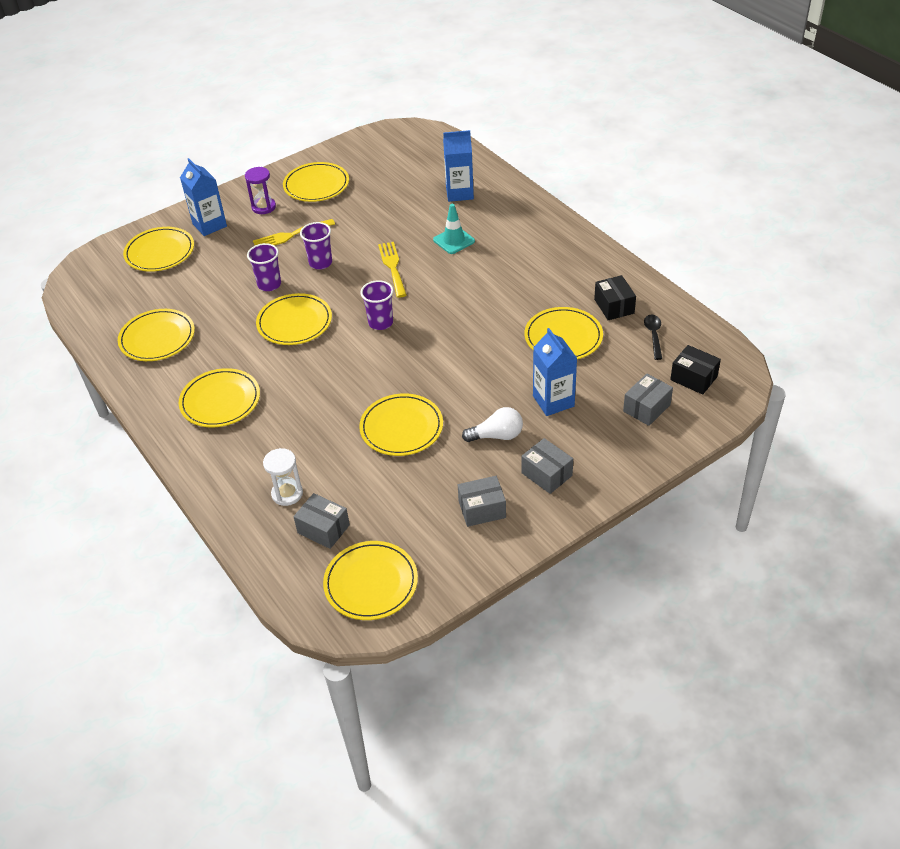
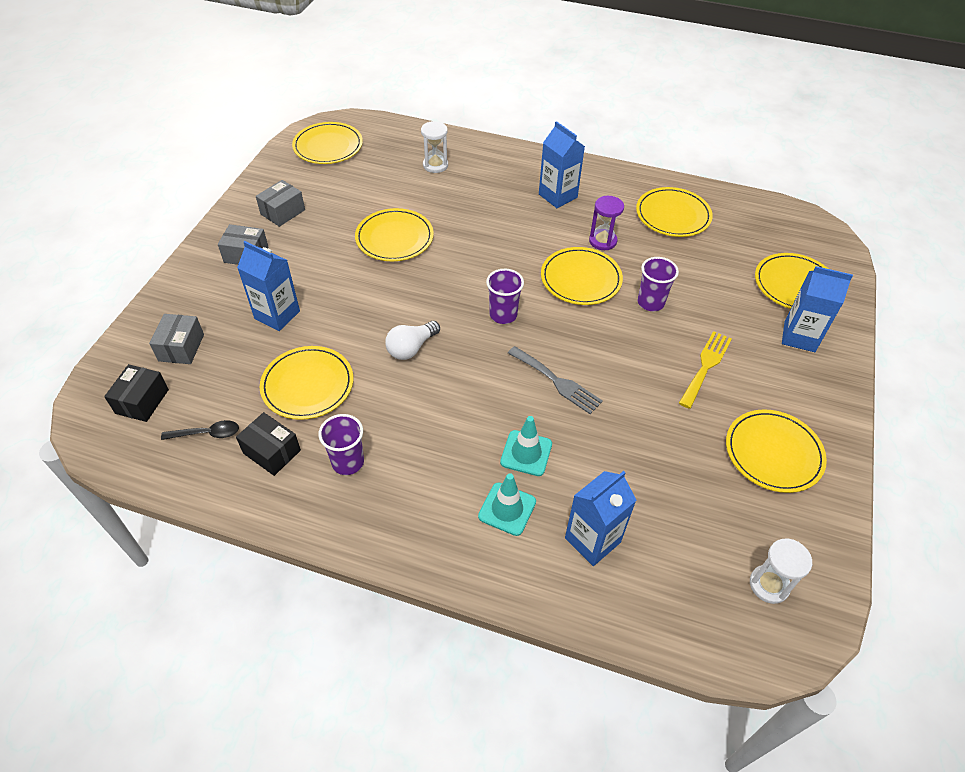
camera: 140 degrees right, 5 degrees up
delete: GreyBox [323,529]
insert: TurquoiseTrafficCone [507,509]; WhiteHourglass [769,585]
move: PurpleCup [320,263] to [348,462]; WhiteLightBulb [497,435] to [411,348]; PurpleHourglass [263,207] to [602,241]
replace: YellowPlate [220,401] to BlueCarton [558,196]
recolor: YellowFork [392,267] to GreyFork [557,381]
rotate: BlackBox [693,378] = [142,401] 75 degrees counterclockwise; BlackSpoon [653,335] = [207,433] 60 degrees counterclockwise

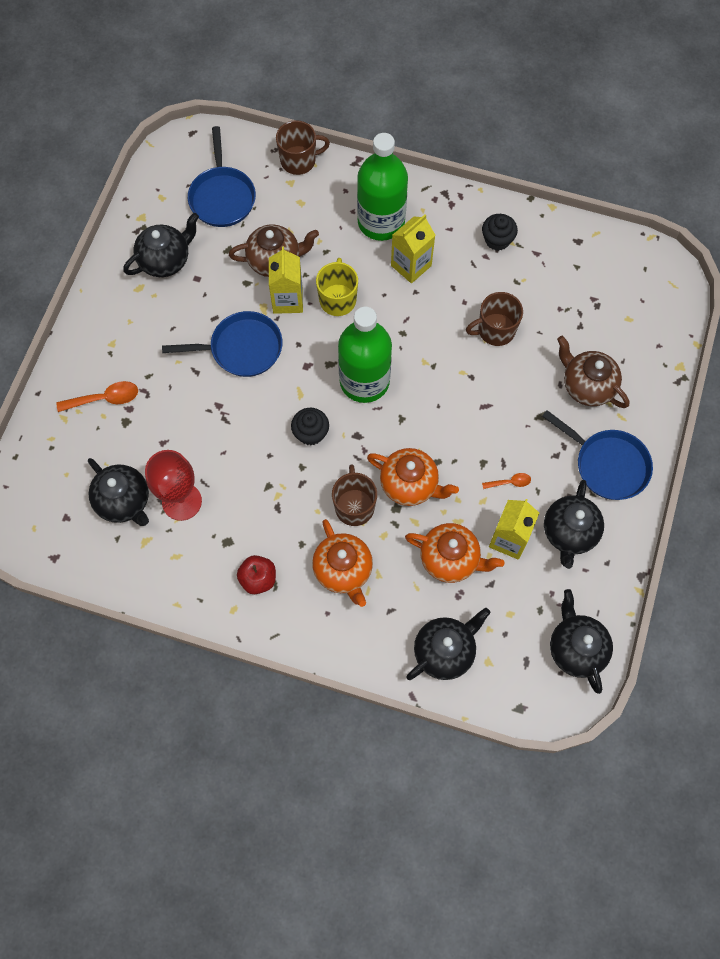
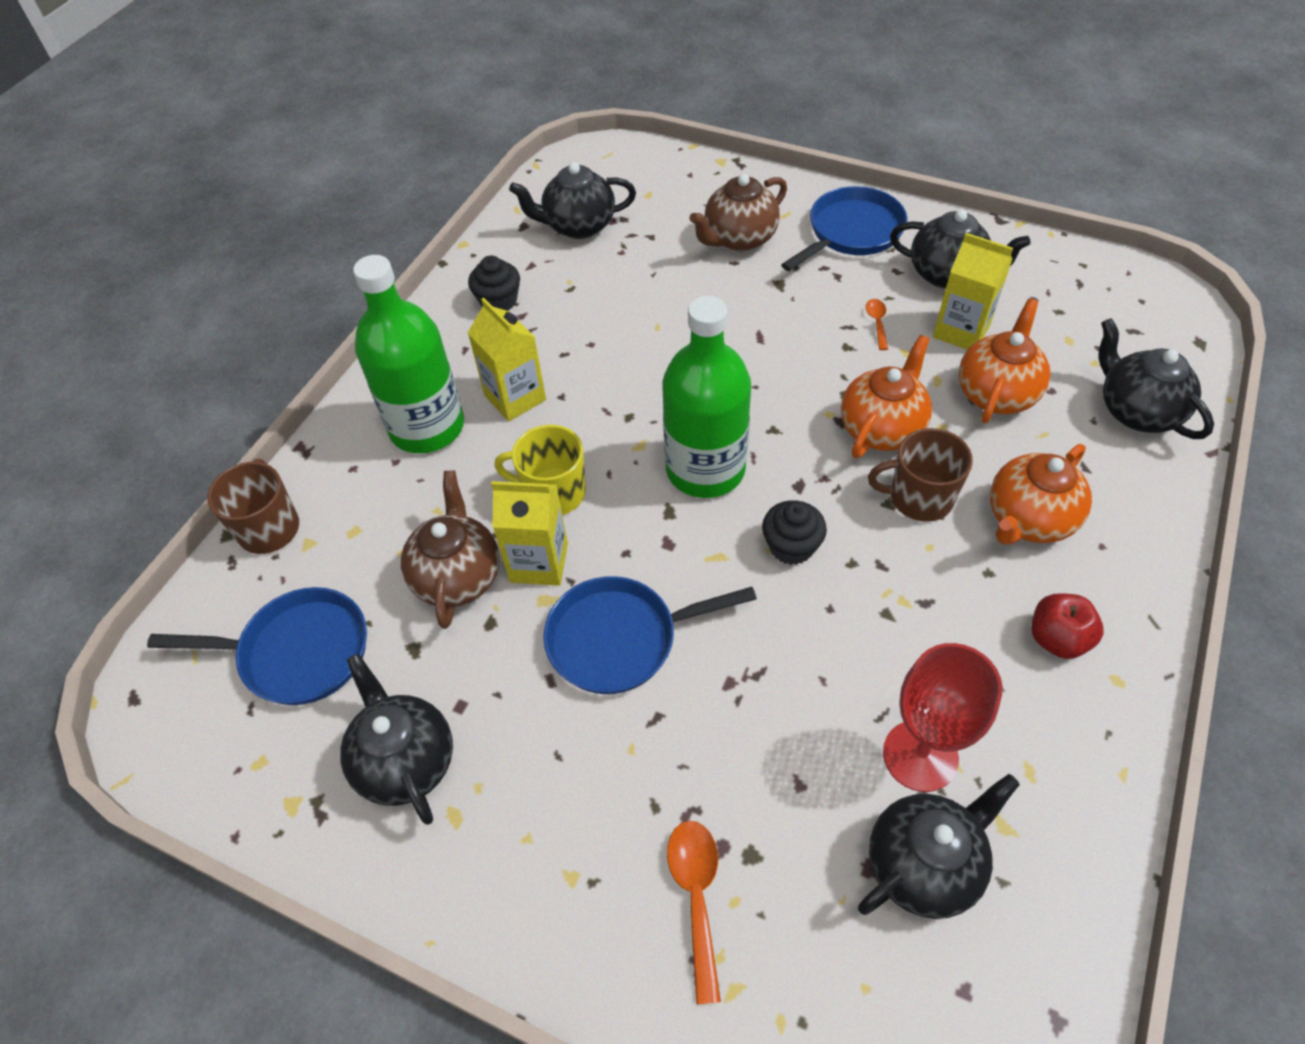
camera: 80 degrees left, 15 degrees down
delete: BrownMug [495,330]
move: BlackTeapot [576,648] to [578,226]
rotate: BluePan [241,348] = [620,639] 105 degrees counterclockwise; OrangeTeapot [343,570] = [1028,520] 150 degrees clockwise

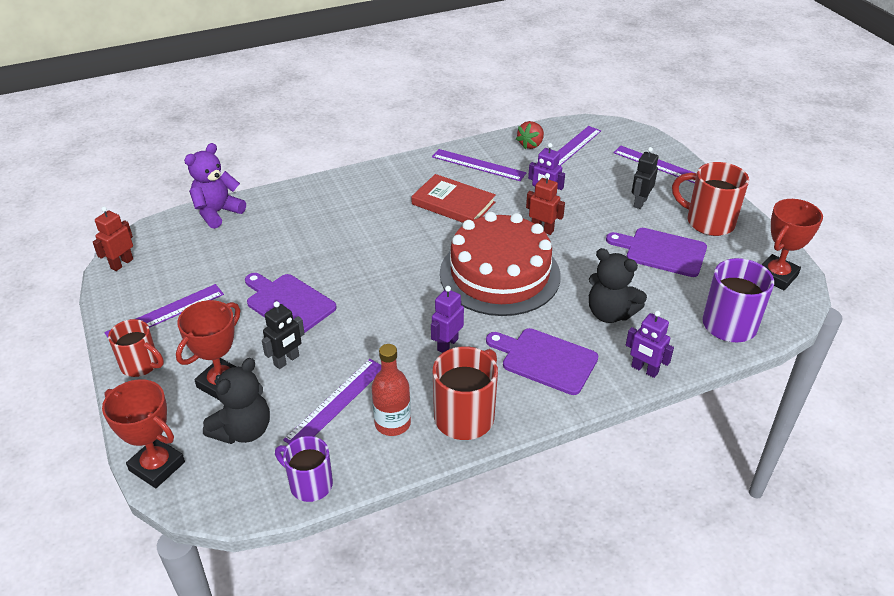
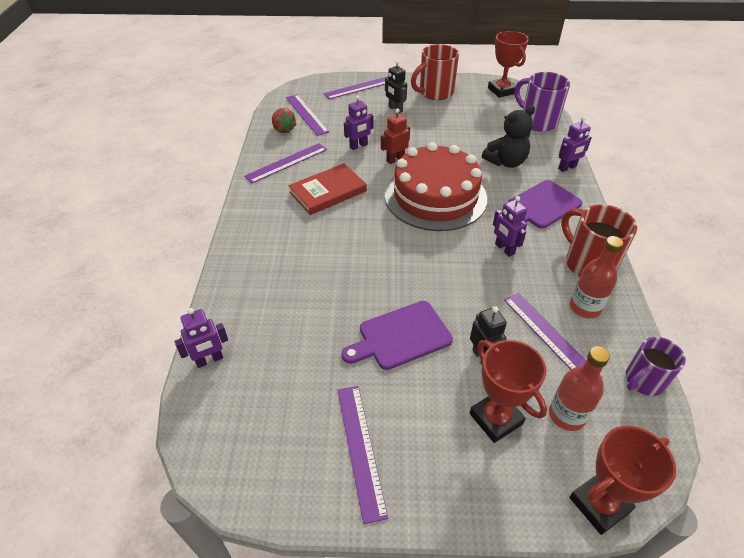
camera: 65 degrees left, 5 degrees up
delete: RedRobot [121,263]; RedMug [141,365]; PurpleCuttingBoard [661,252]
replace: PurpleTeddyBear [217,212] to PurpleRobot [209,360]; BlackTeddyBear [243,430] to RedBottle [566,415]

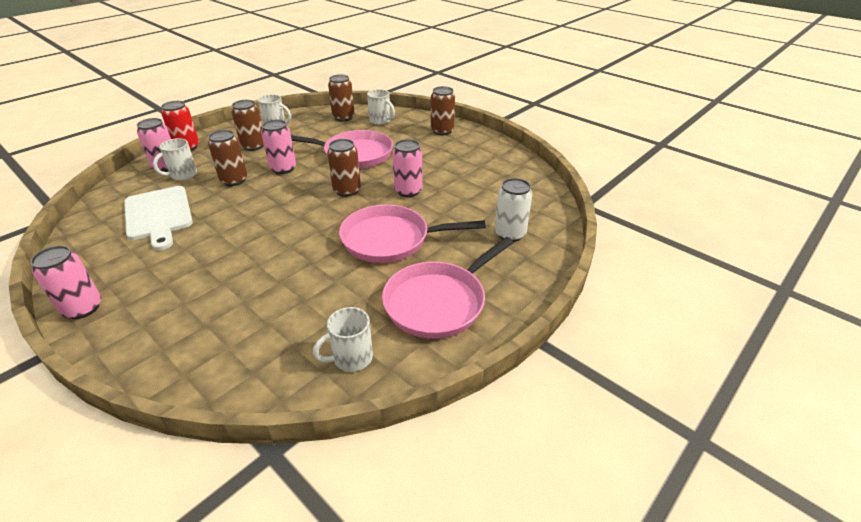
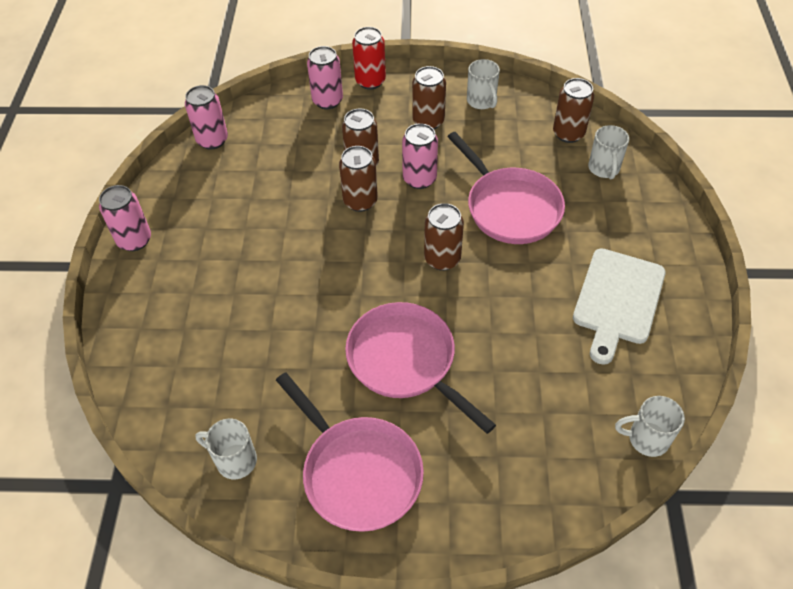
camera: 50 degrees right, 15 degrees up
delete: WhiteCan [510,234]
move: PinkCan [408,191] to [212,140]; BrownCan [442,131] to [360,201]; WhiteCuttingBoard [158,215] to [617,300]; WhiteMug [182,175] to [646,439]
rotate: PinkPan [439,302] = [358,472] 135 degrees counterclockwise

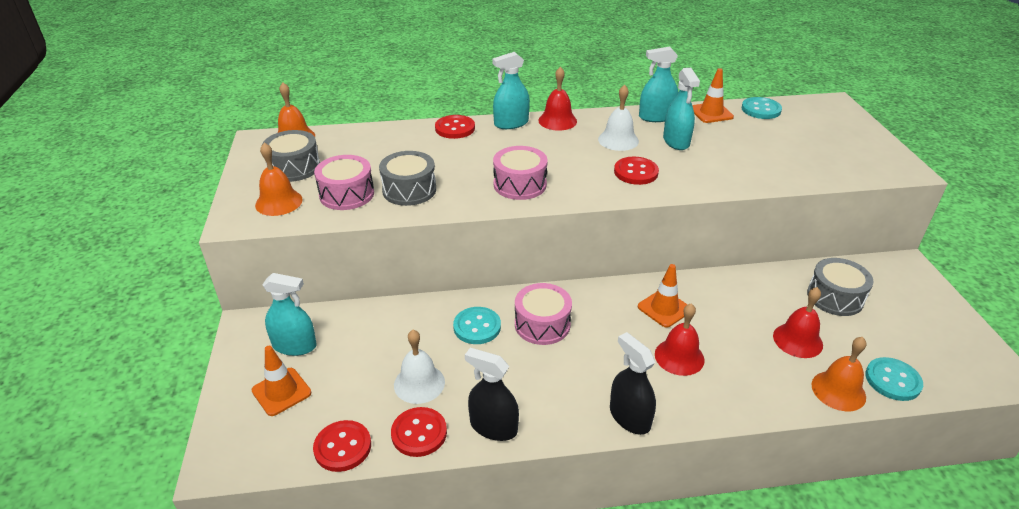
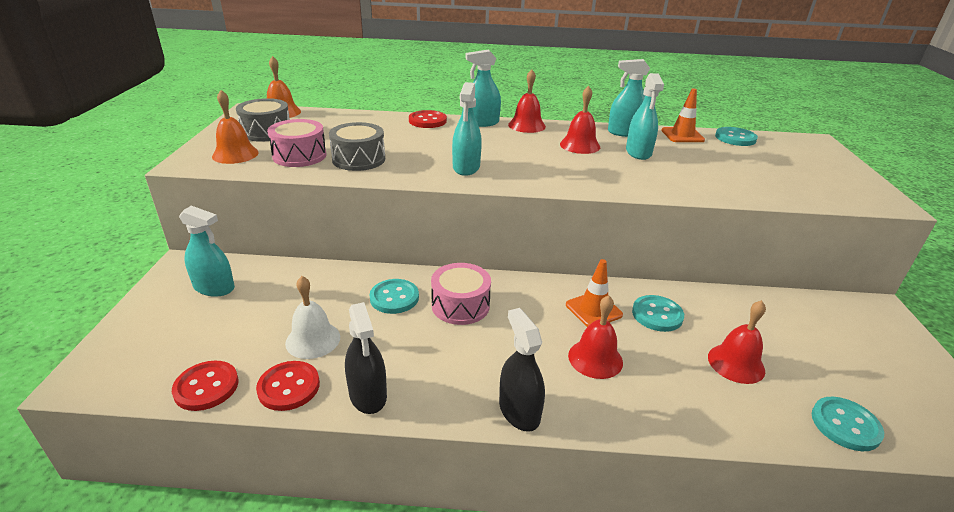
camera: 10 degrees right, 5 degrees down
delete: OrangeTrafficCone [281,392]; RedButton [636,172]; GreyDrum [835,297]; OrangeBell [838,390]
insert: TurquoiseButton [657,315]
replace: PinkDrum [520,184] to TurquoiseSprayBottle [466,167]
recolor: WhiteBell [618,140] to RedBell [580,145]
rotate: BlackSprayBottle [493,427] = [368,394] 150 degrees counterclockwise

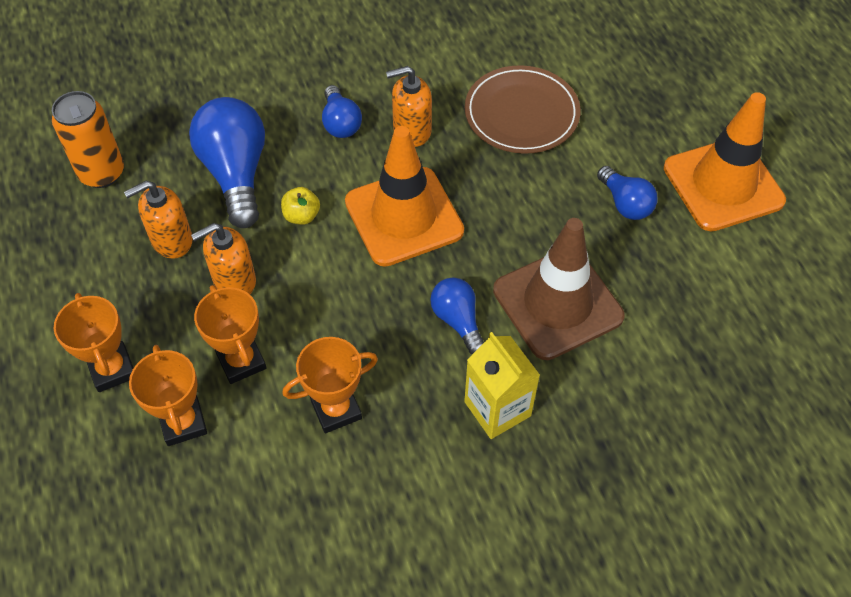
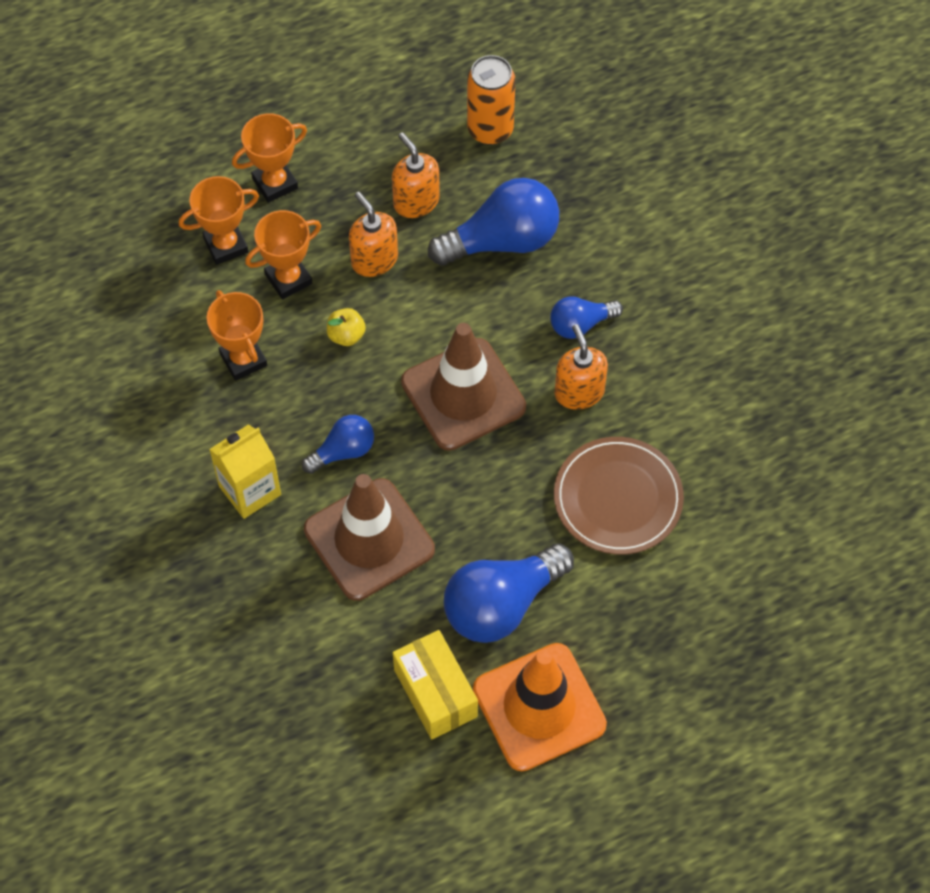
camera: 85 degrees right, 5 degrees up
insert: YellowBox [435,693]
move: YellowApple [301,216] to [346,335]
recolor: OrangeTrafficCone [404,216] to BrownTrafficCone [463,394]
resize: BlueLightBulb [625,203] = [502,604] x1.80

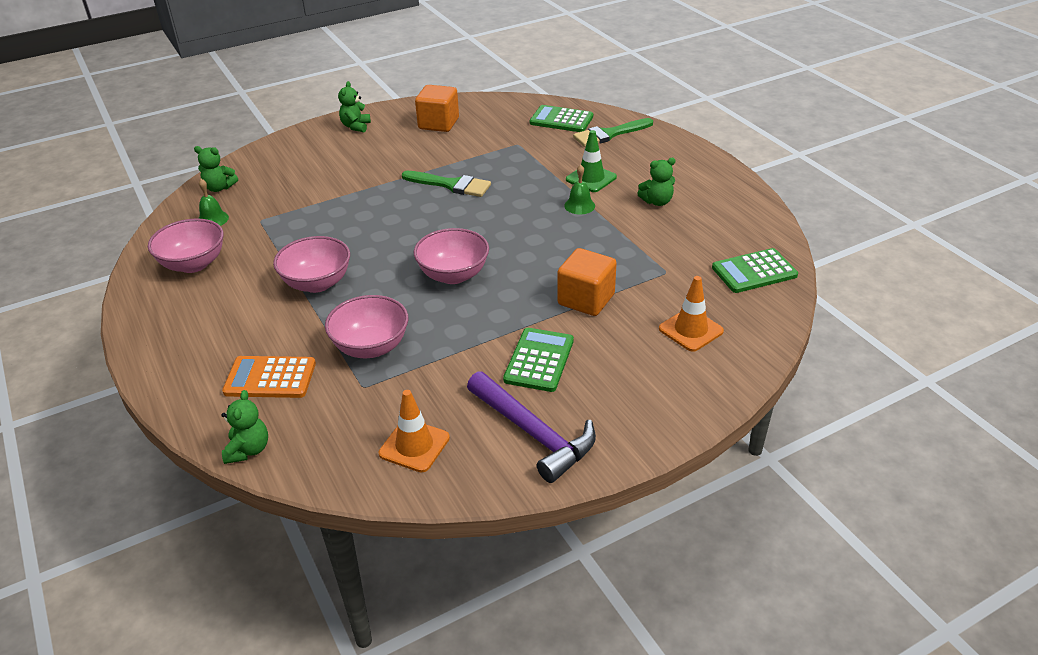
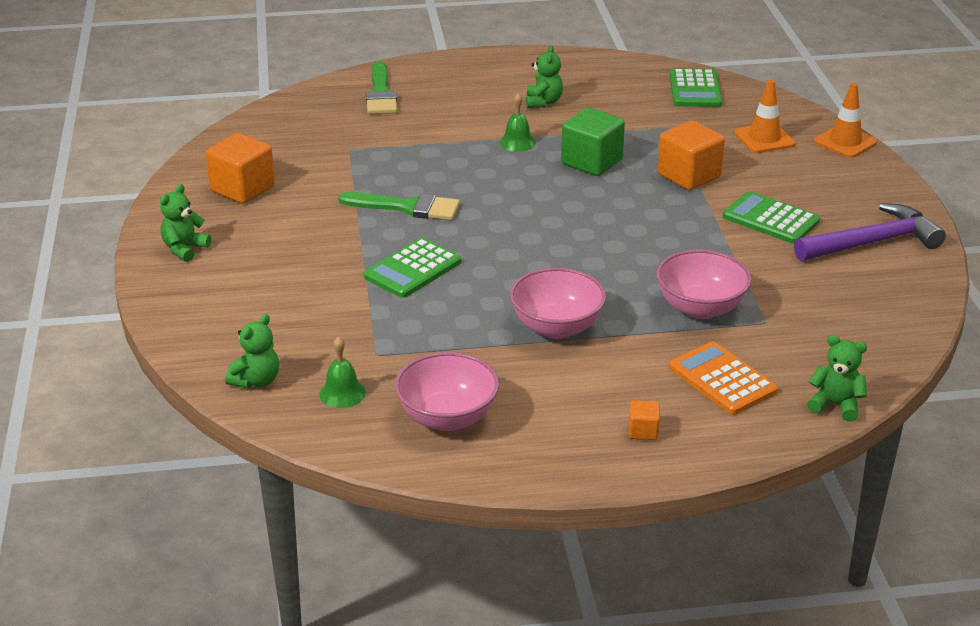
camera: 70 degrees left, 5 degrees down
delete: PinkBowl [453,275]; GreenTrafficCone [591,178]
insert: GreenCube [591,162]; OrangeCube [643,431]
move: GreenCalculator [561,120] to [412,269]; OrangeTrafficCone [414,446] to [845,142]
rotate: GreenTeddyBear [356,126] = [184,249] 90 degrees clockwise; GreenBrush [451,185] = [407,207] 60 degrees clockwise; OrangeCalculator [270,378] = [722,379] 120 degrees clockwise

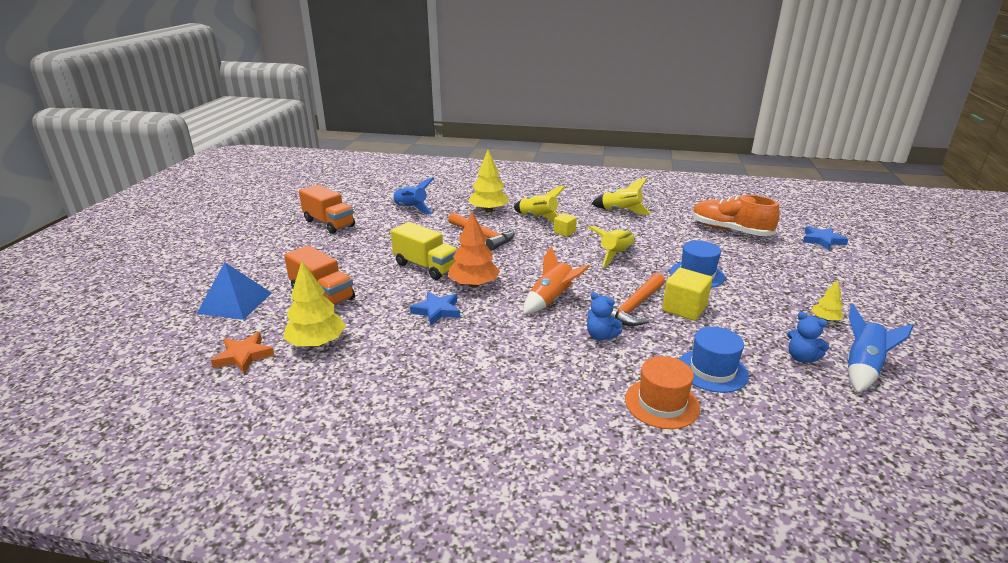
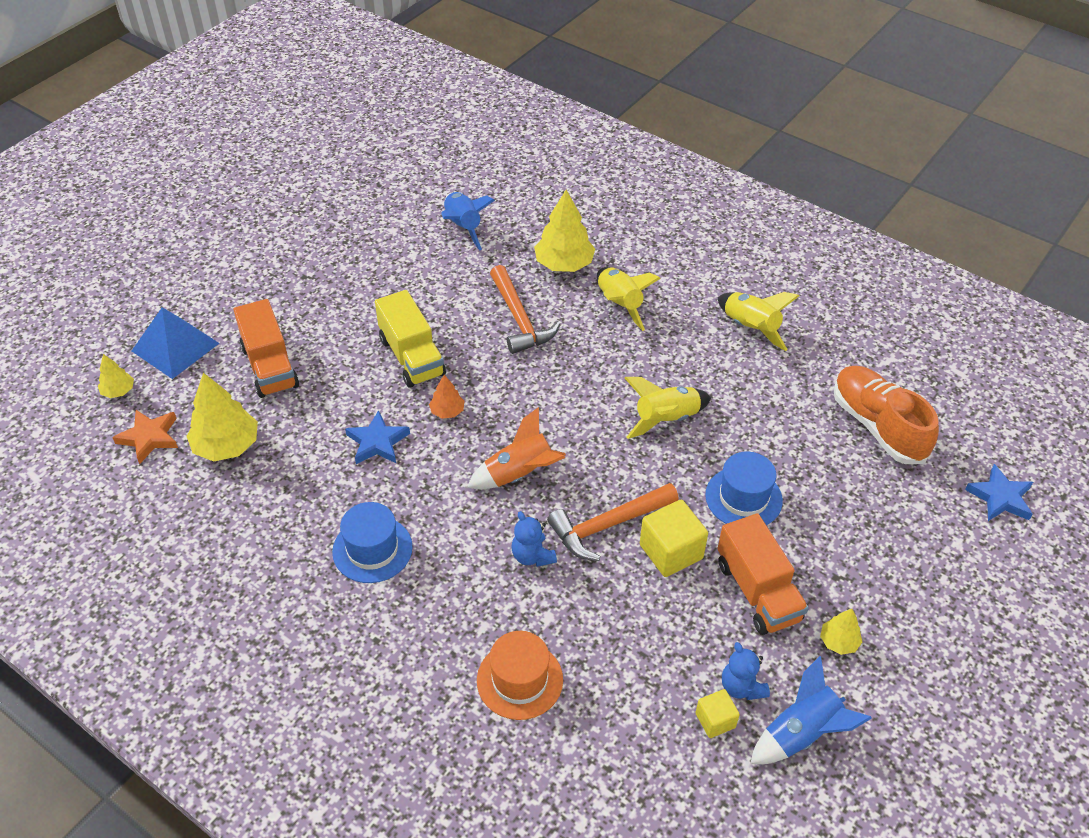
camera: 25 degrees right, 20 degrees up
insert: YellowTree [118,391]
move: BlueHat [712,370] to [372,549]; YellowCube [564,232] to [715,720]; OrangeTruck [329,223] to [757,591]
resize: OrangeTree [474,284] = [447,411] x0.52

